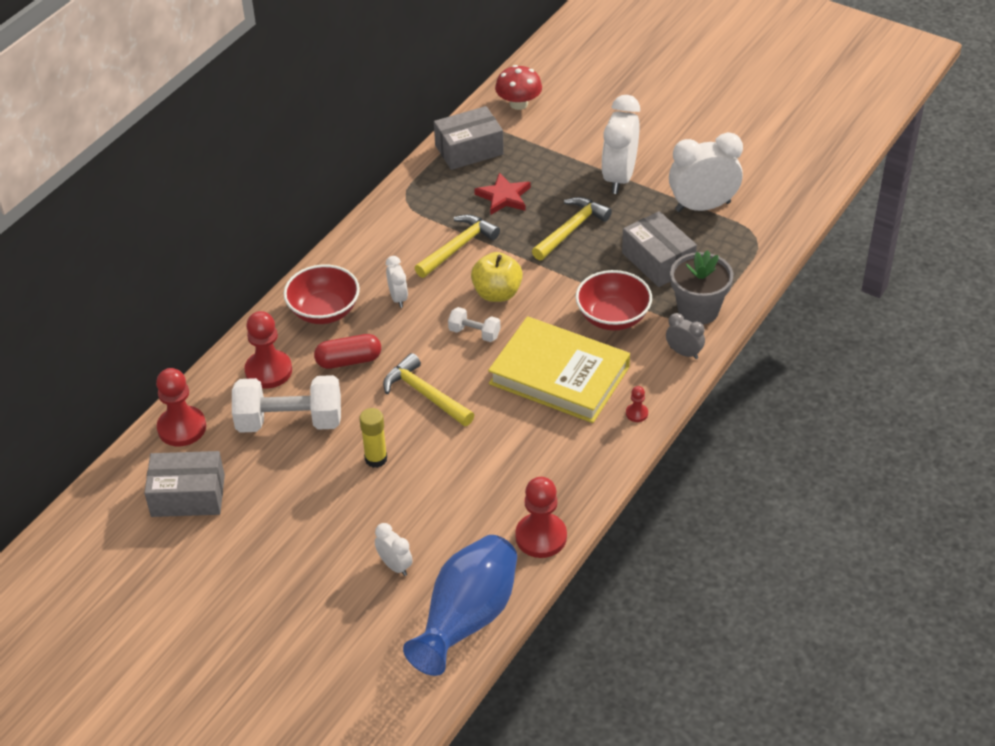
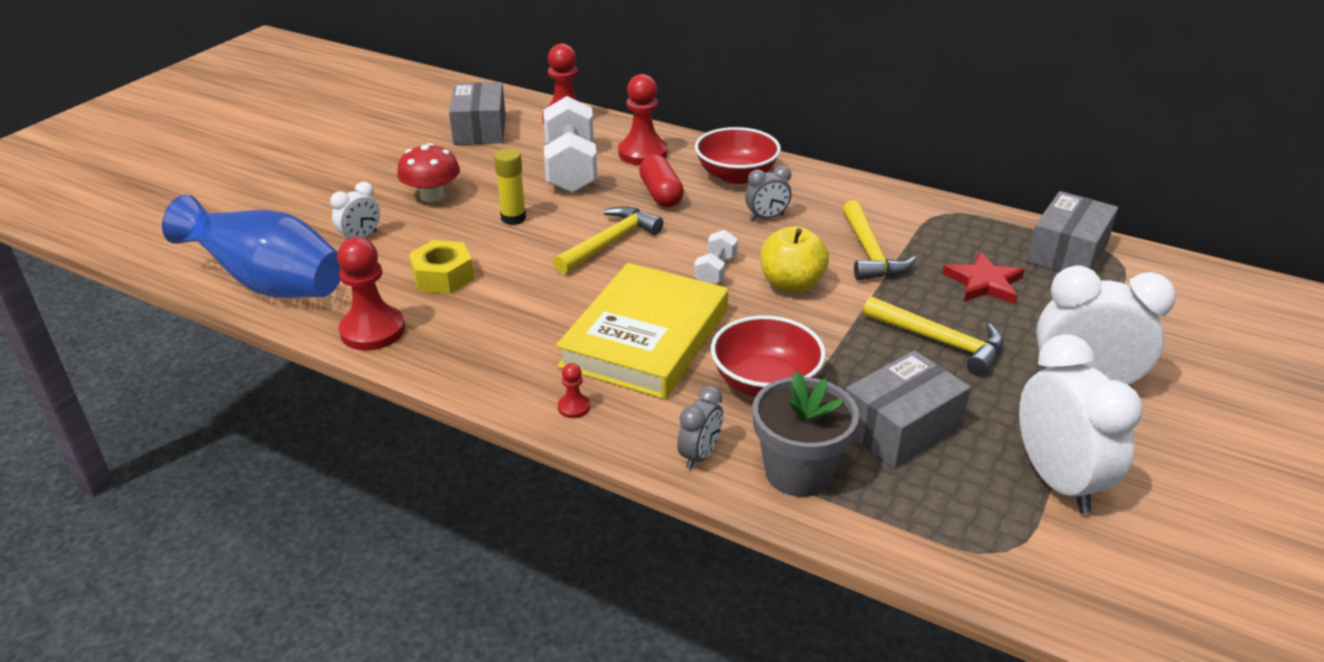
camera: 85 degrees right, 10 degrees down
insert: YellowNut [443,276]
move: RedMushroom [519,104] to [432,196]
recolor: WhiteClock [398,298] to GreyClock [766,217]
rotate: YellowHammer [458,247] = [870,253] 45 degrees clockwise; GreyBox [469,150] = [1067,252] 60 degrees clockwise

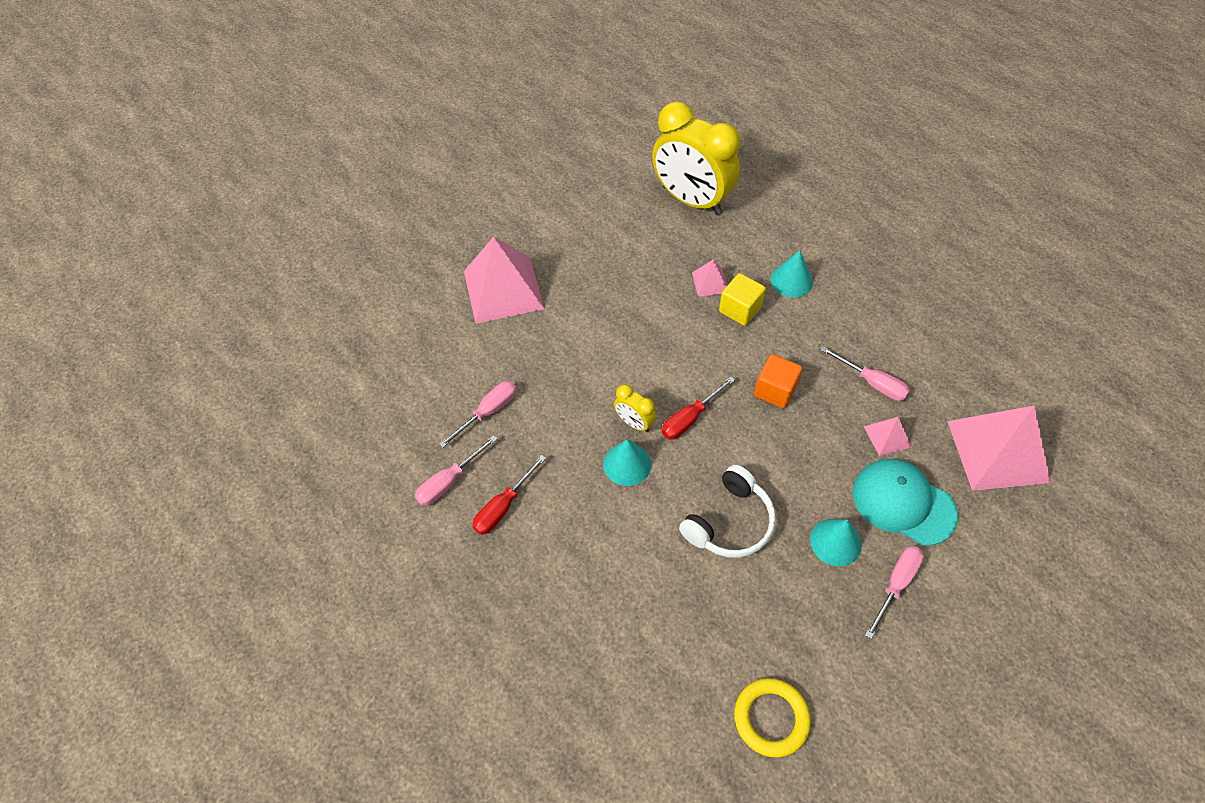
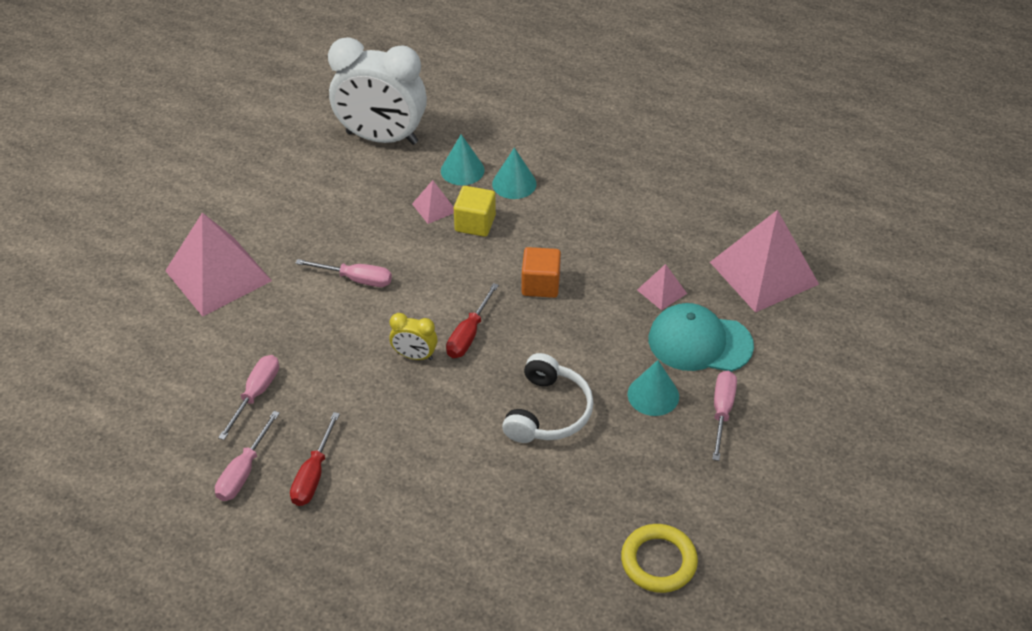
camera: 25 degrees left, 10 degrees down
move: PinkScrewdriver [872,383] to [356,279]; TurquoiseCone [627,464] to [462,170]
recolor: YellowClock [691,200] to WhiteClock [382,138]

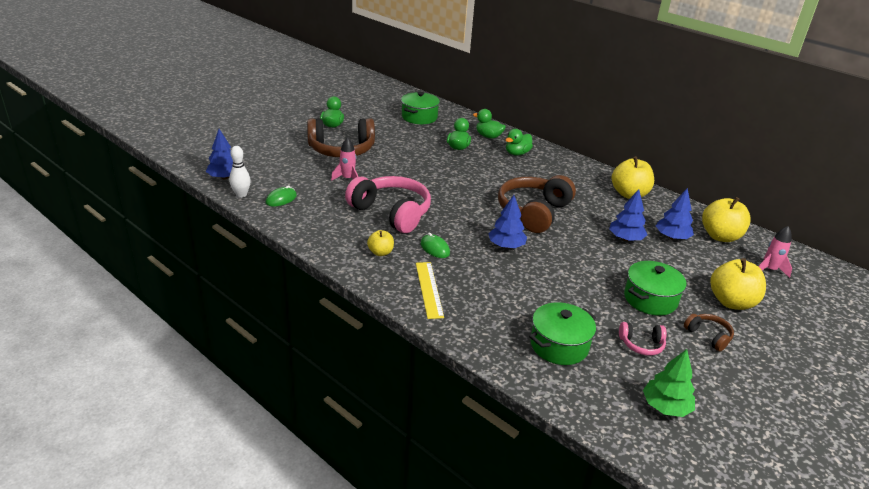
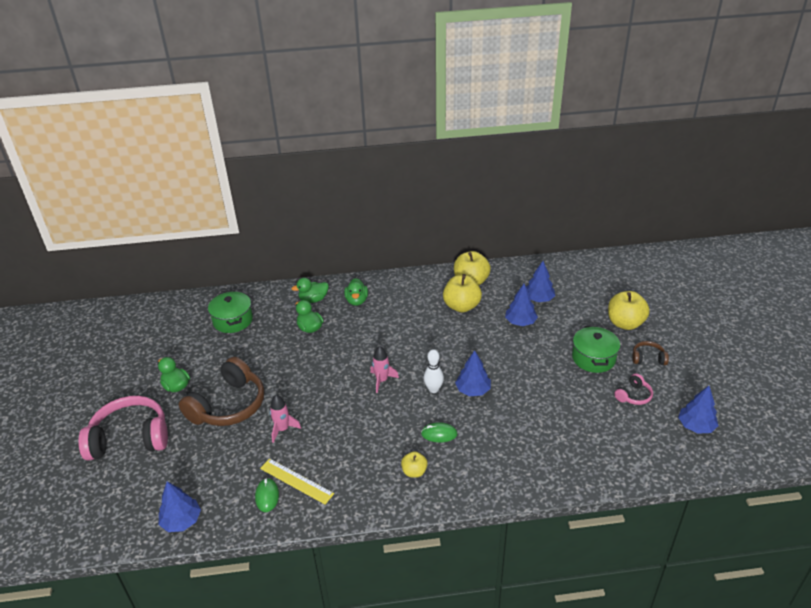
camera: 45 degrees left, 5 degrees up
delete: BrownHeadphones [533,212]; GreenPot [559,345]
move: PinkHeadphones [392,213] to [130,438]; YellowRuler [429,289] to [296,481]; PinkRocket [769,270] to [382,380]; WhiteBowlingPin [241,195] to [433,389]; YellowApple [720,236] to [461,306]
recolor: GreenTree [665,407] to BlueTree [695,426]

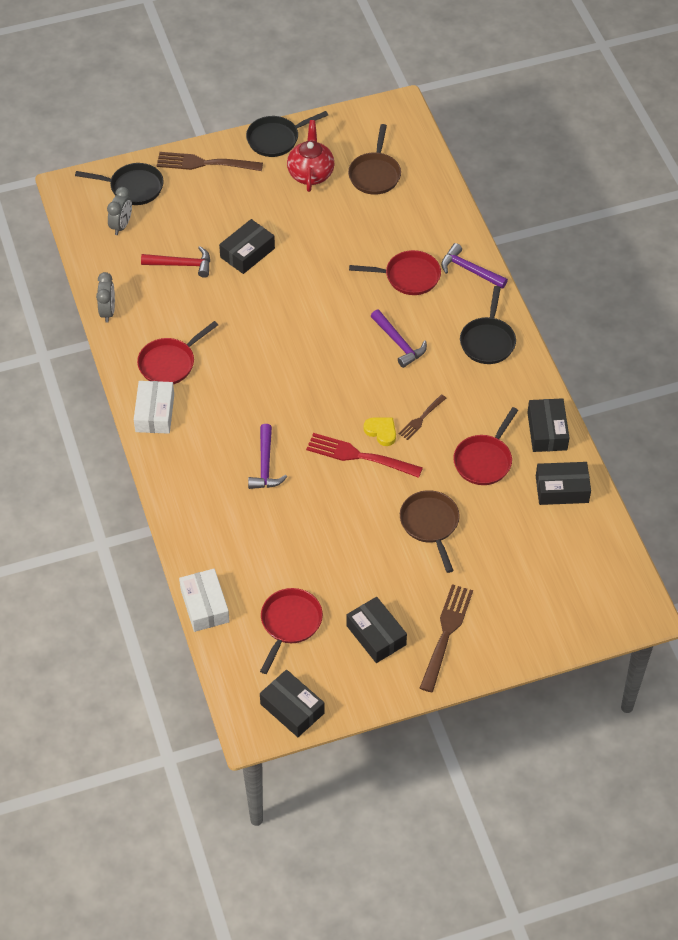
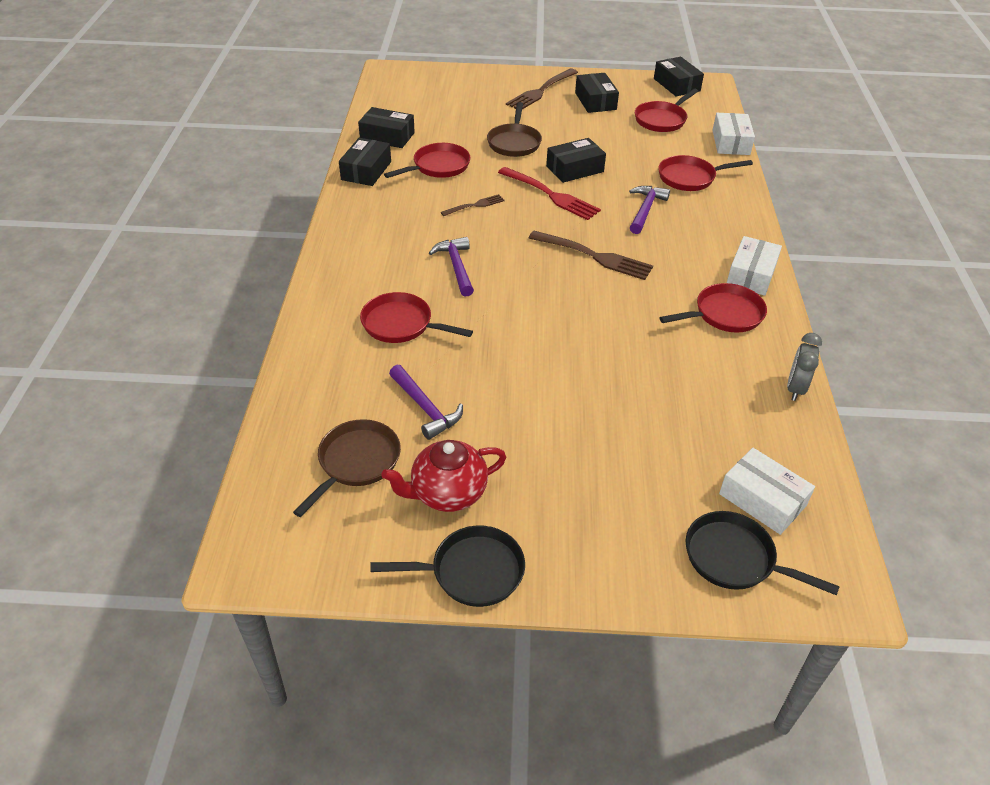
camera: 160 degrees left, 10 degrees down
delete: RedHammer [182,264]; YellowHeart [381,432]; BlackPan [488,341]
insert: RedPan [690,178]
move: PurpleHammer [469,270] to [426,408]; BrownFork [205,163] to [593,256]; BlackBox [247,253] to [574,169]
replace: GreyClock [121,225] to WhiteBox [762,499]
rotate: RedTeapot [311,173] = [447,493] 45 degrees clockwise

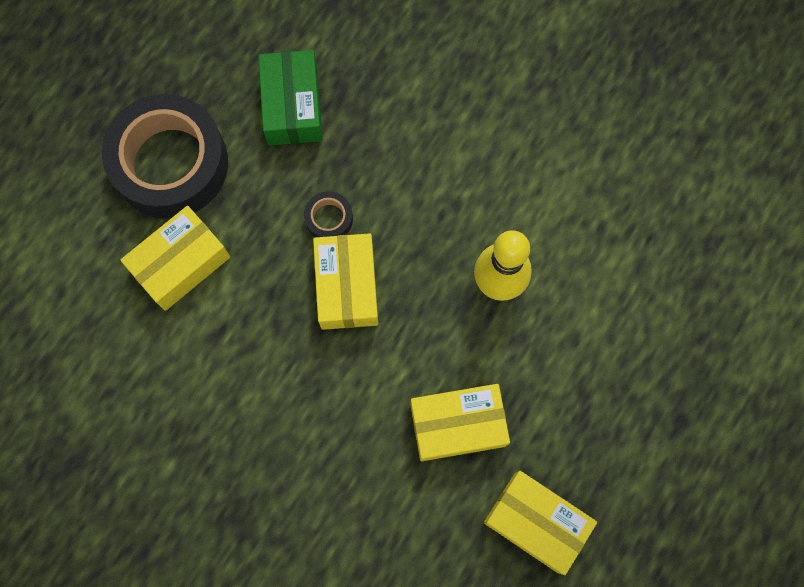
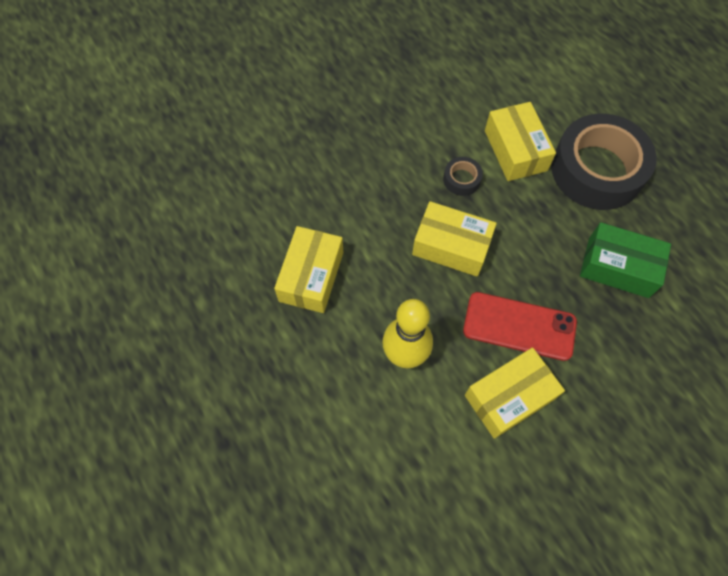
camera: 115 degrees right, 10 degrees down
insert: RedPhone [519,326]
move: BlackTape [329,219] to [461,179]; YellowBox [536,522] to [509,397]

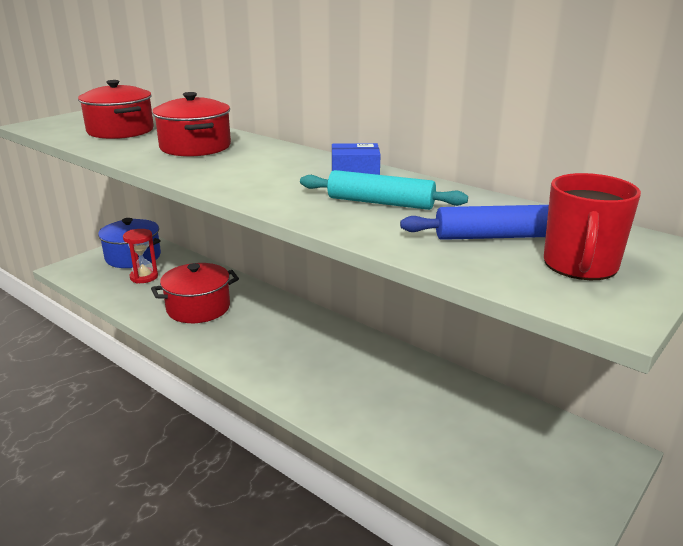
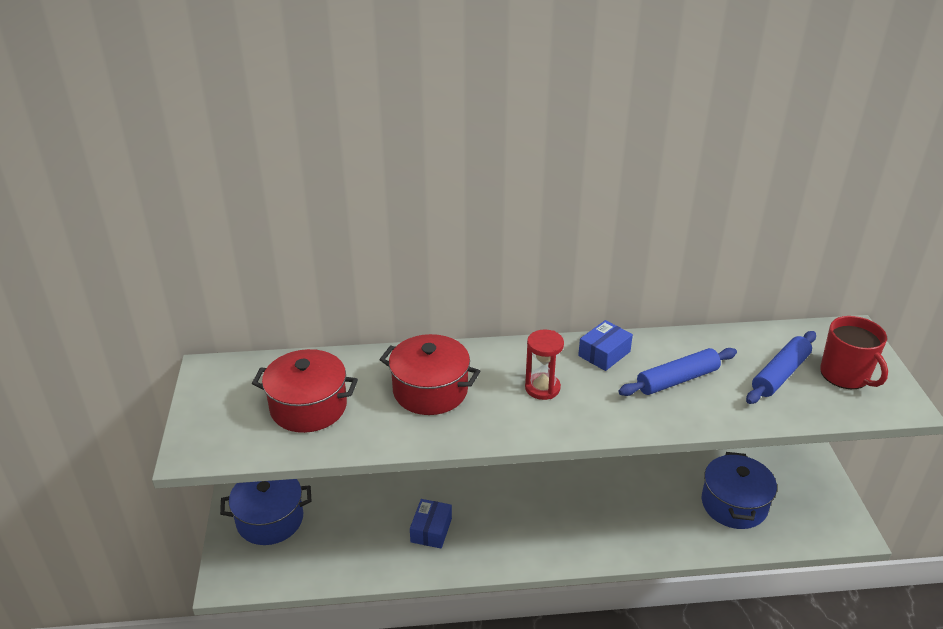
camera: 45 degrees left, 10 degrees up
insert: BluePot [734,504]
move: RedHourglass [144,277] to [542,388]
replace: RedPot [198,308] to BlueBox [431,530]
recolor: TurquoiseRollingPin [380,203] to BlueRollingPin [677,380]

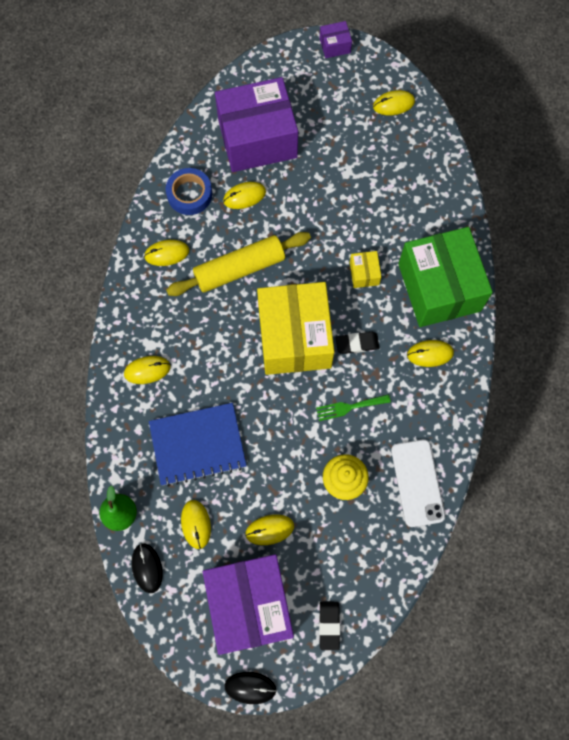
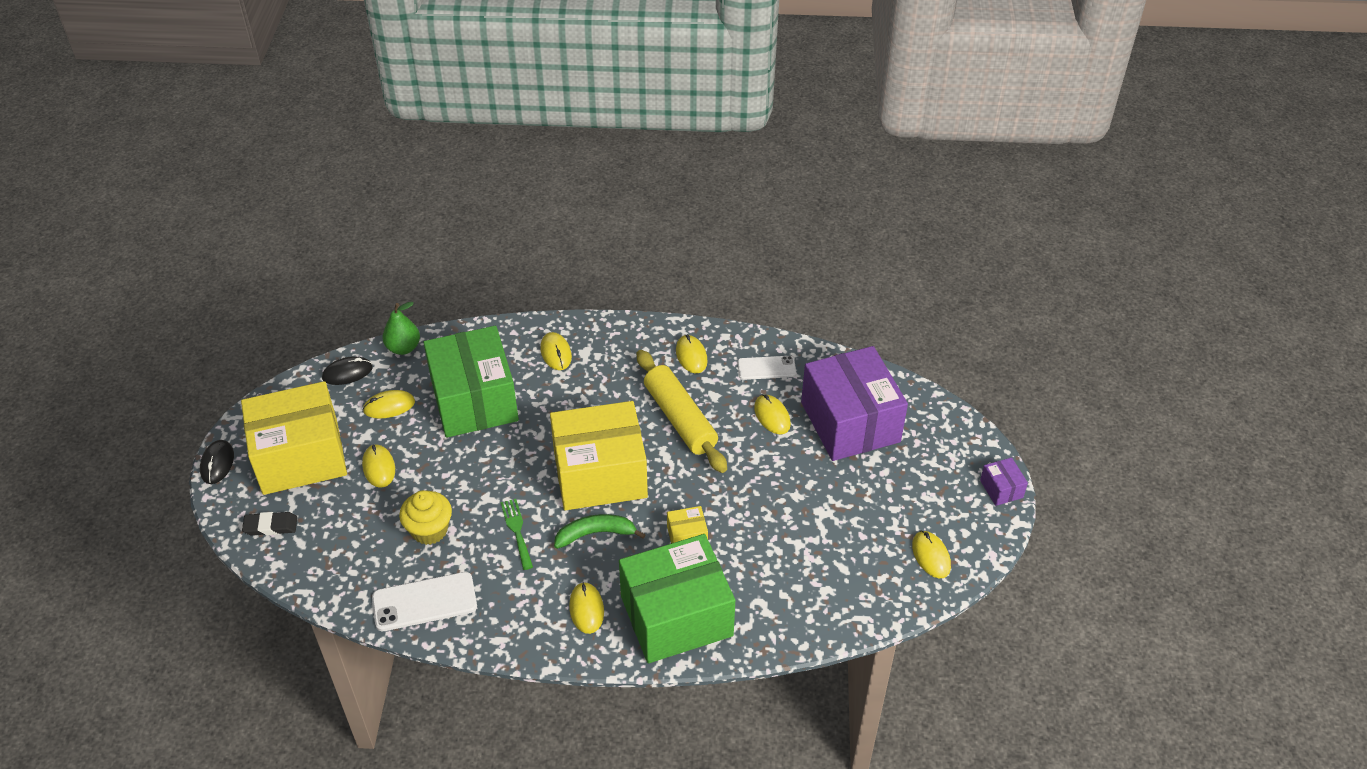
camera: 85 degrees right, 25 degrees down
replace: BlueNotebook [197,445] to GreenBox [474,400]; BlackEraser [357,344] to GreenBanana [595,534]; BlueTape [189,194] to WhitePhone [766,368]
recolor: PurpleBox [249,605] to YellowBox [300,456]

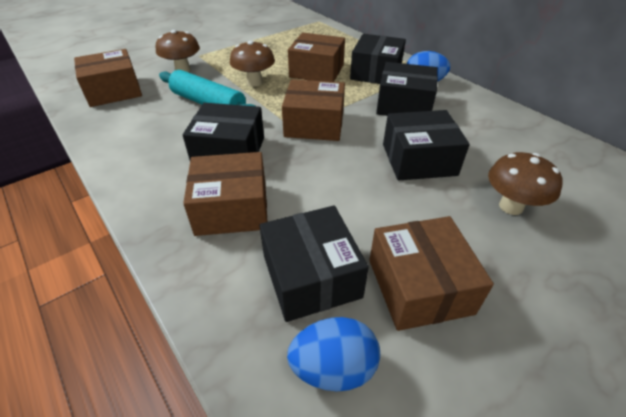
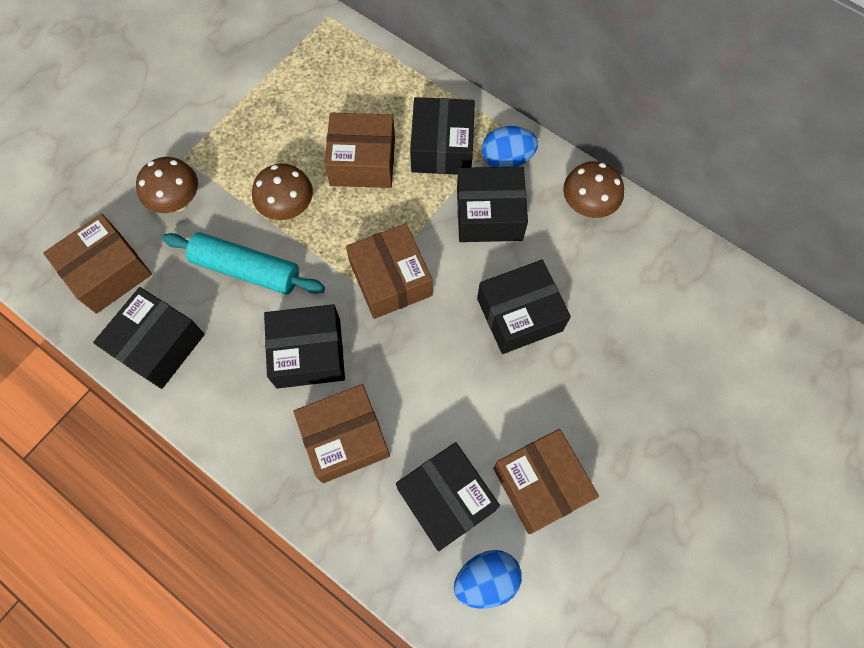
camera: 15 degrees left, 25 degrees up
insert: BlackBox [158,345]
move: BrownMushroom [511,206] to [587,206]
rotate: BrownBox [314,124] = [390,279] 75 degrees clockwise

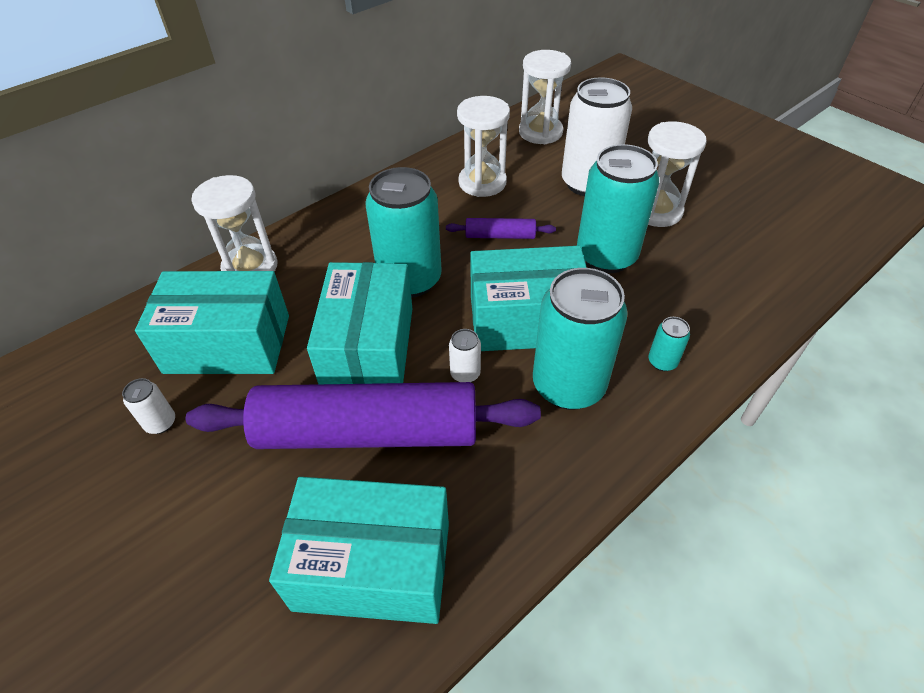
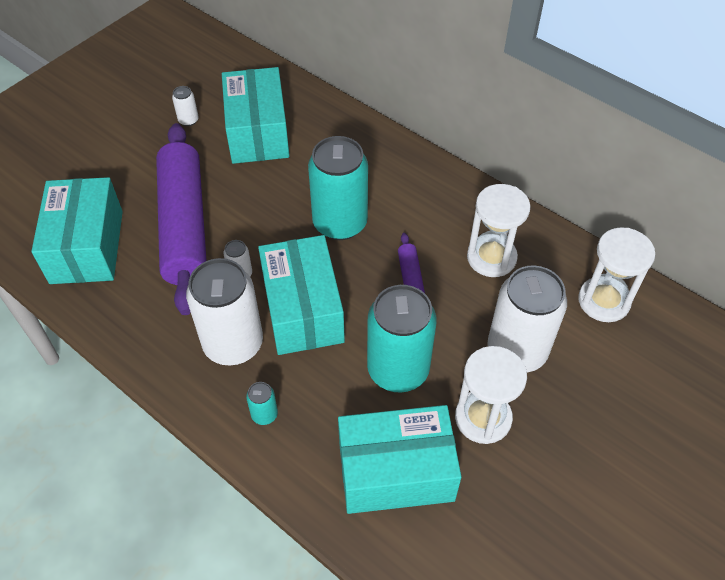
camera: 80 degrees right, 5 degrees up
delete: WhiteHourglass [250,267]
move: TurquoiseBox [369,348] to [396,472]
recolor: TurquoiseCan [568,385] to WhiteCan [233,344]

